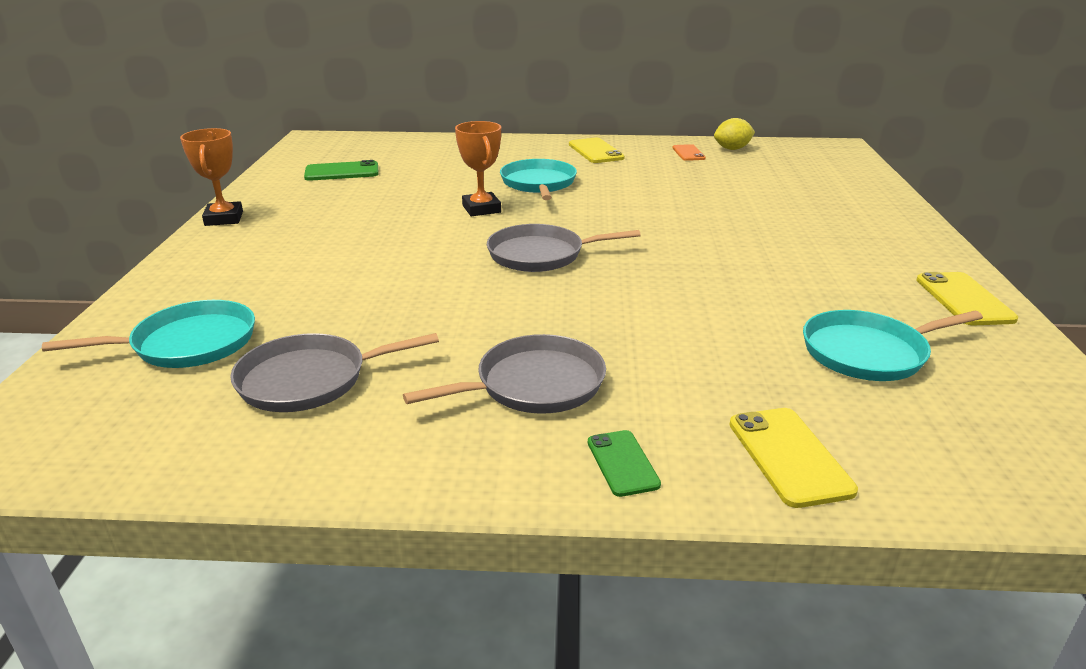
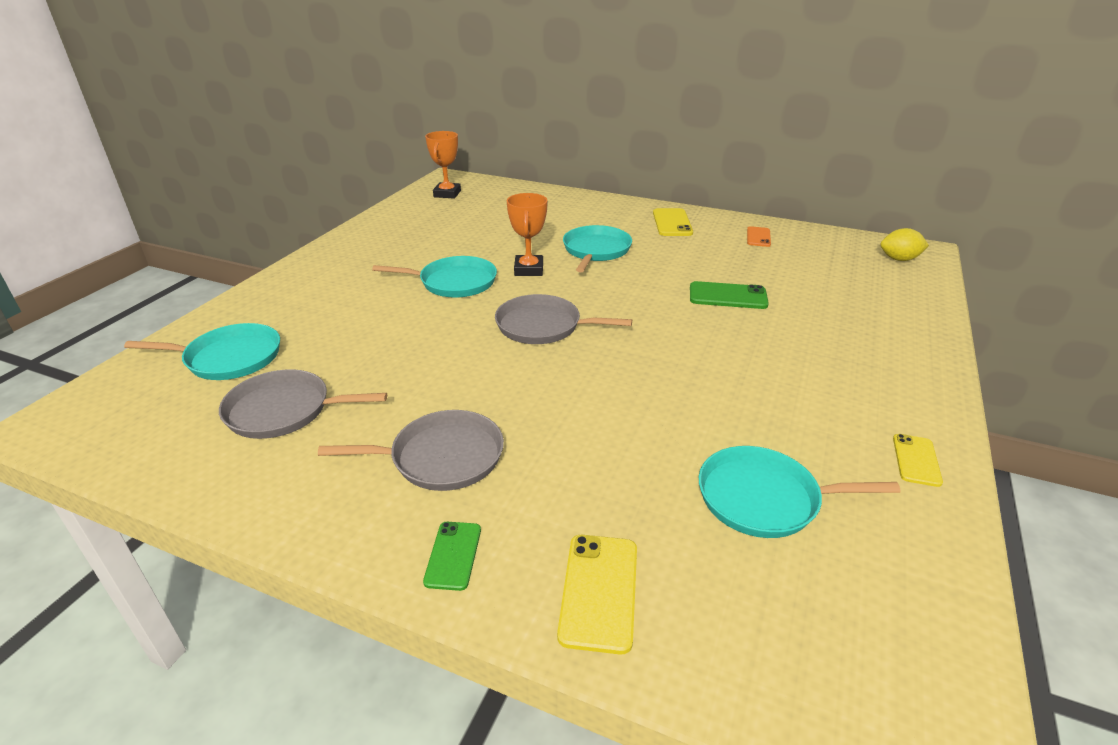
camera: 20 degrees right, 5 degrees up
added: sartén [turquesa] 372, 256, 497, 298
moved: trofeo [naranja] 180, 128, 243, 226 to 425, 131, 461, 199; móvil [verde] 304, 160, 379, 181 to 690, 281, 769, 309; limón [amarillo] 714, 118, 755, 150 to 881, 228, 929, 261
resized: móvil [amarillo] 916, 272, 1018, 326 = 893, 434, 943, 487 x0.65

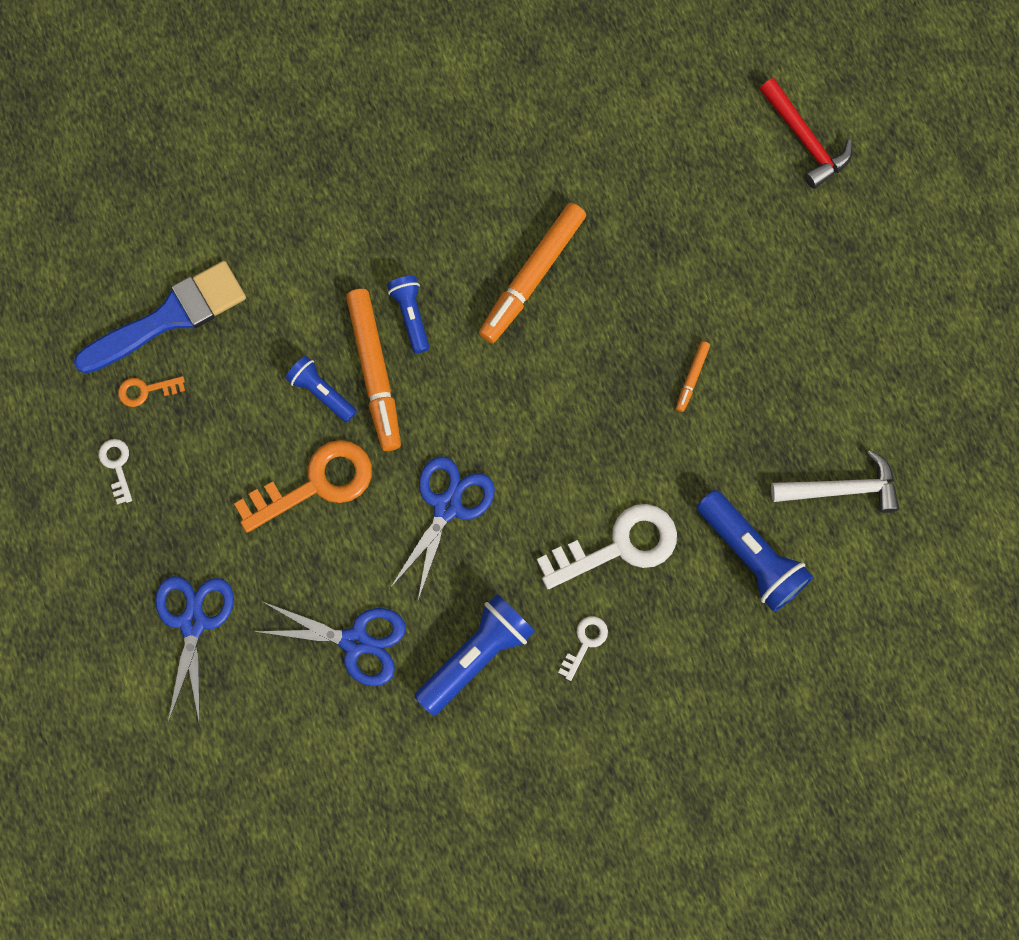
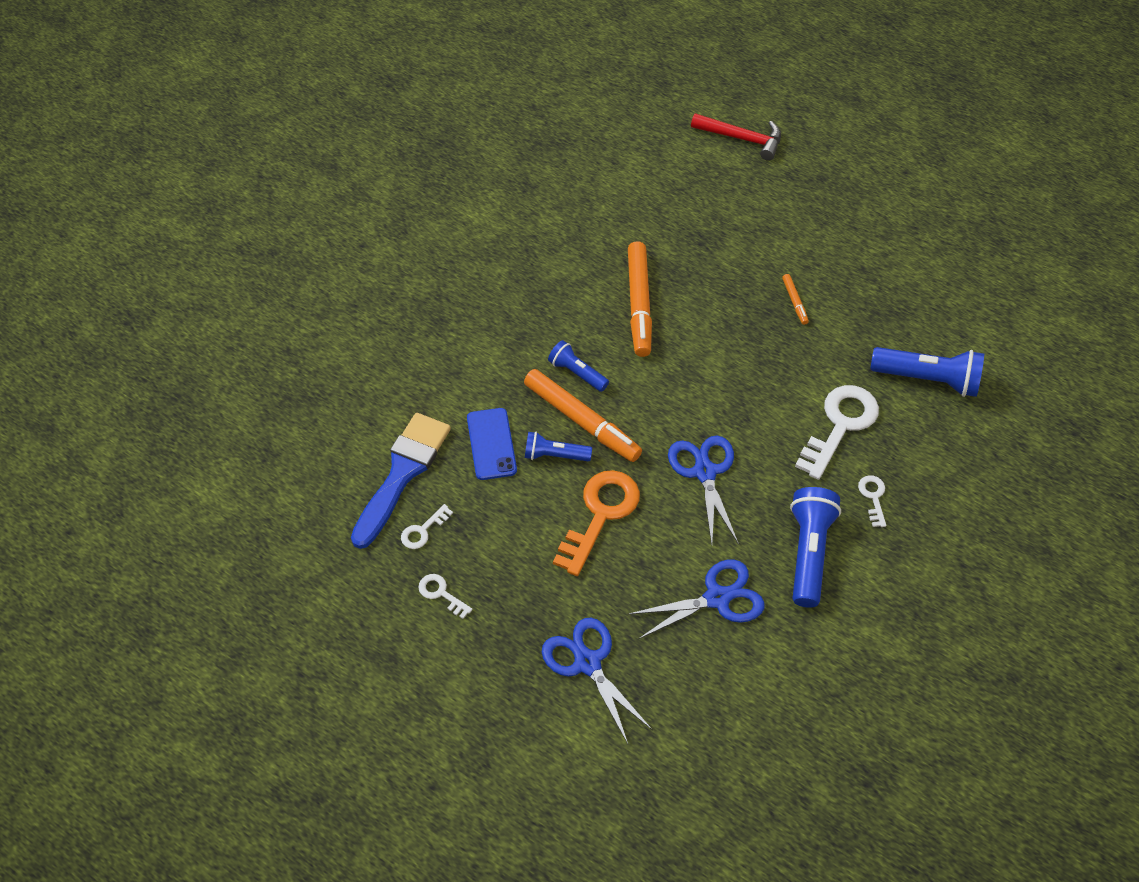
camera: 35 degrees left, 20 degrees down
removed: martillo [blanco] 771, 450, 899, 513
added: móvil [azul] 467, 408, 517, 480
recoloured: llave [naranja] 118, 376, 185, 407 to llave [blanco] 401, 504, 453, 549

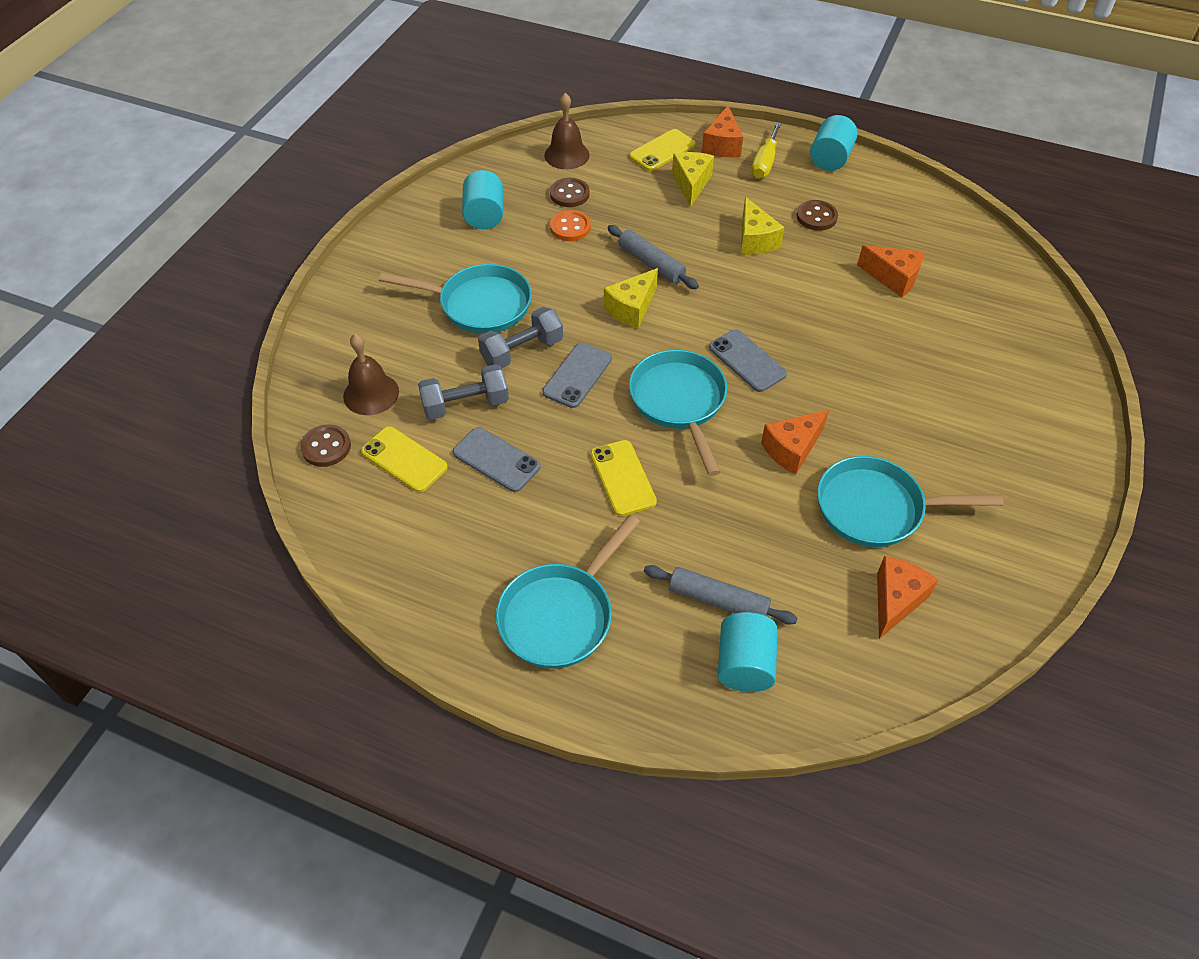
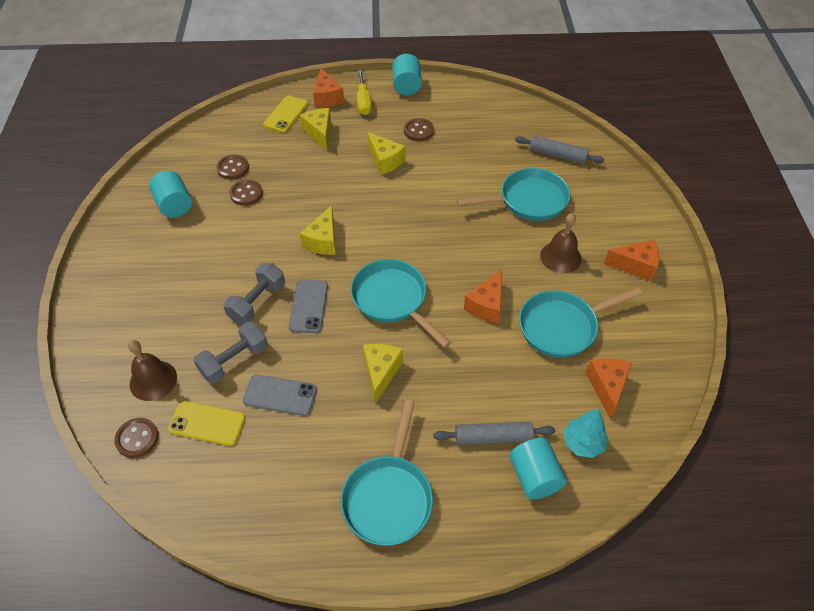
camera: 25 degrees left, 0 degrees up
removed: móvil [gris] 709, 329, 787, 392
added: árbol [turquesa] 564, 408, 608, 458
moved: sartén [turquesa] 379, 264, 532, 334 to 457, 168, 571, 221; campana [marrón] 544, 93, 590, 169 to 540, 213, 582, 273; rodillo [gris] 607, 225, 699, 289 to 515, 136, 605, 164; queso [naranja] 857, 245, 924, 298 to 604, 240, 660, 281
replaced: móvil [amarillo] 590, 440, 657, 516 to queso [amarillo] 363, 344, 403, 403
recoloured: botón [naranja] 550, 210, 591, 241 to botón [marrón] 229, 179, 263, 206

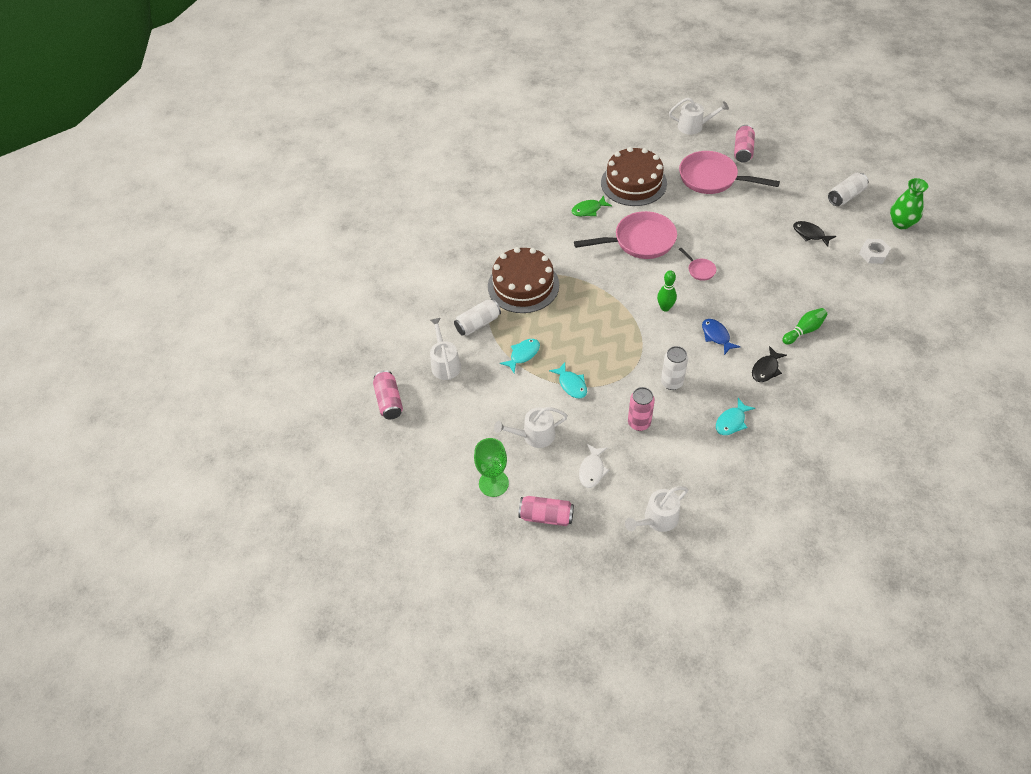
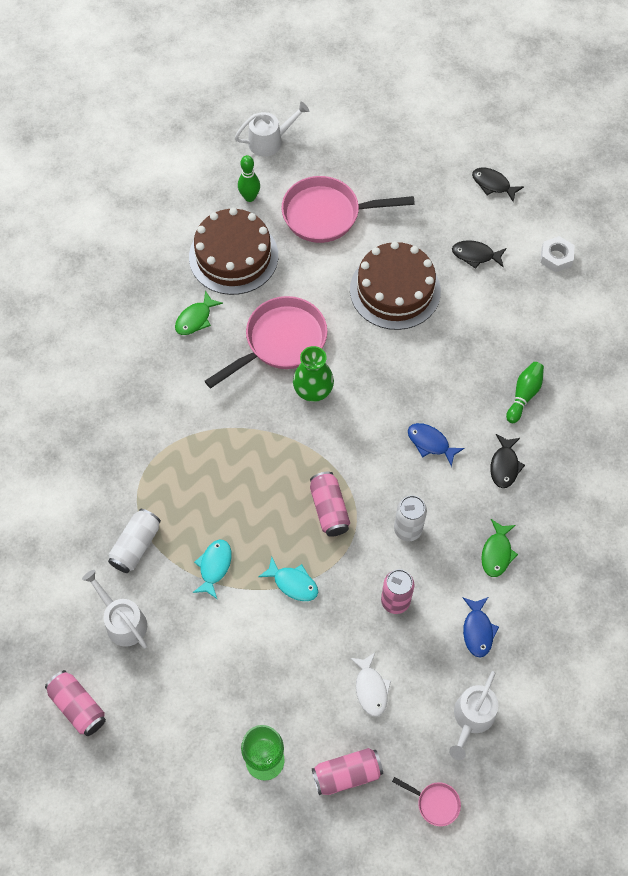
camera: 30 degrees left, 10 degrees up
removed: regadera [blanco] 494, 407, 568, 448
added: pez [azul] 462, 597, 499, 657
moved: tarta [marrón] 488, 247, 559, 313 to 350, 241, 441, 330; bolo [verde] 657, 270, 677, 311 to 238, 155, 260, 202; sartén [rosa] 679, 248, 716, 281 to 392, 777, 461, 826; lata [rosa] 734, 125, 755, 162 to 310, 472, 350, 537; florero [verde] 890, 178, 928, 229 to 293, 346, 334, 402
replaced: lata [blanco] 828, 173, 868, 206 to pez [negro] 472, 168, 524, 202
recoloured: pez [turquesa] 716, 398, 755, 435 to pez [verde] 481, 519, 518, 577

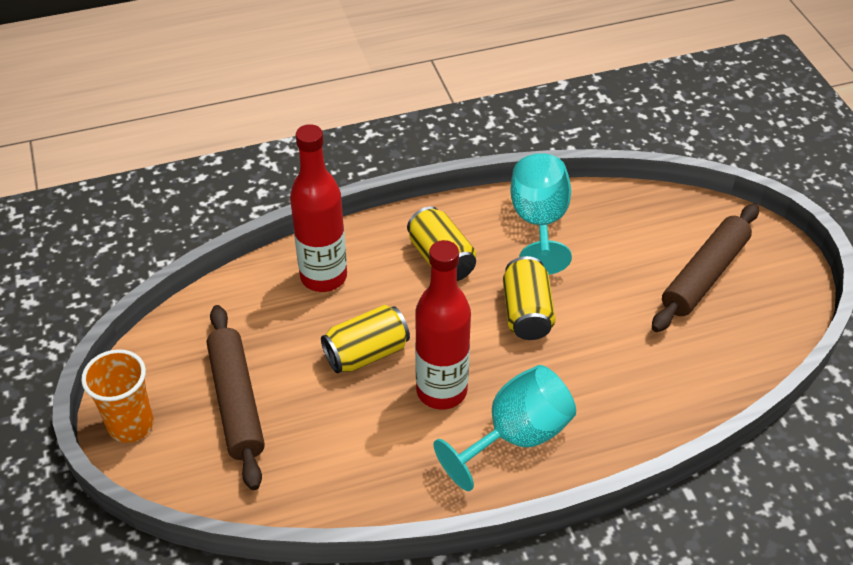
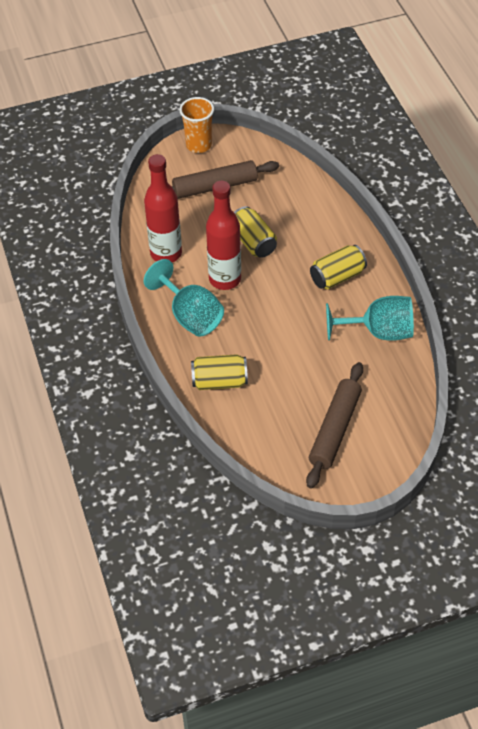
camera: 90 degrees right, 5 degrees up
moved: botella [rojo] 290, 124, 347, 292 to 144, 154, 182, 262; lata [amarillo] 503, 256, 556, 340 to 191, 354, 248, 390
turned: rodillo [marrón] 652, 203, 759, 332 = 306, 362, 363, 489 75 degrees clockwise

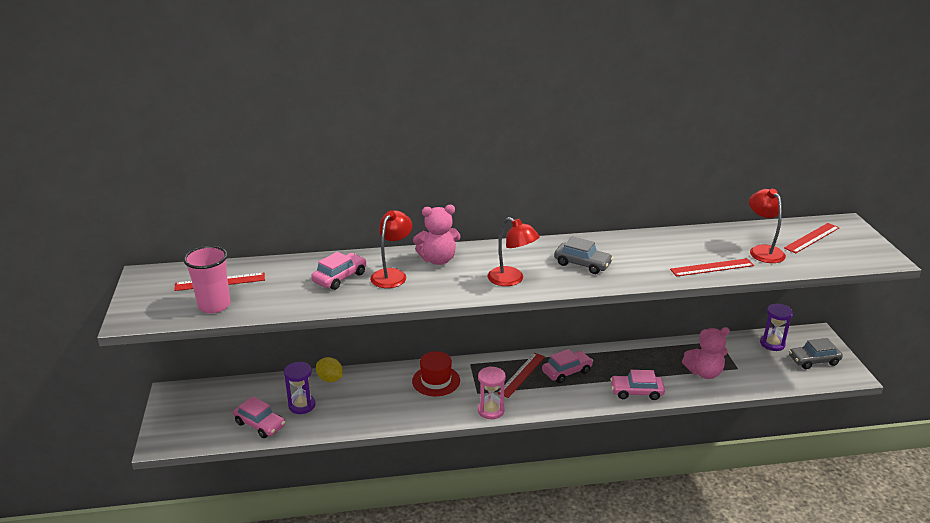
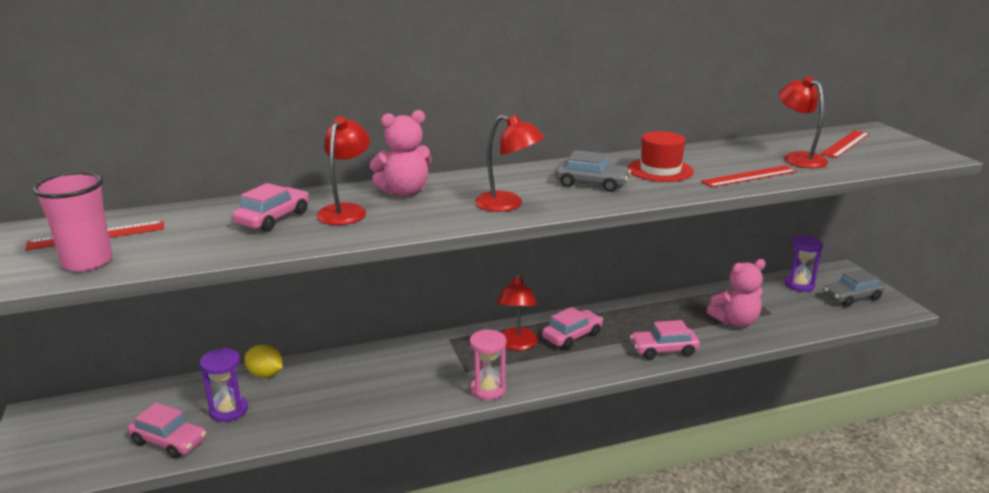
camera: 10 degrees left, 5 degrees down
moved: sombrero [rojo] 412, 351, 460, 396 to 628, 131, 694, 182
replaced: regla [rojo] 497, 353, 545, 398 to lámpara [rojo] 497, 273, 538, 350

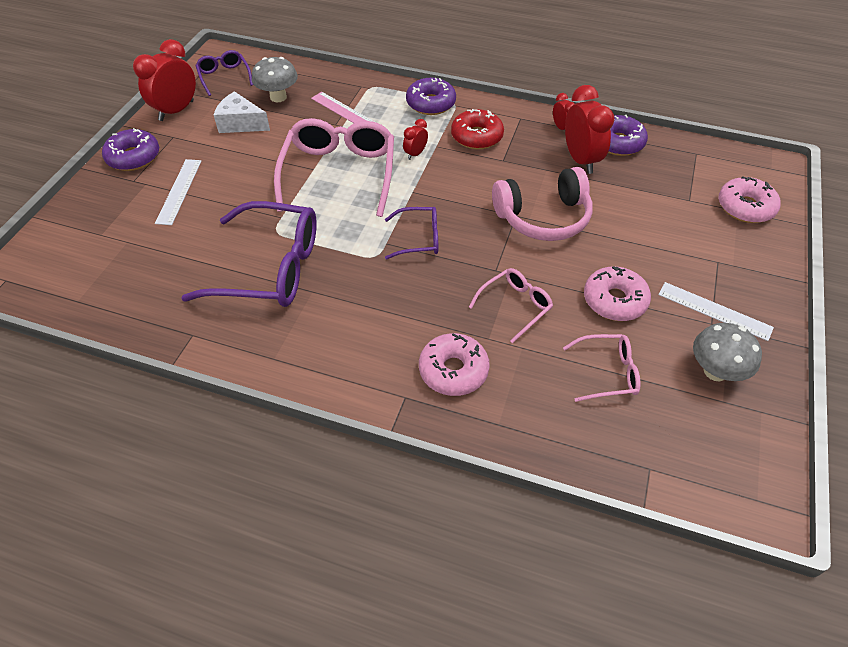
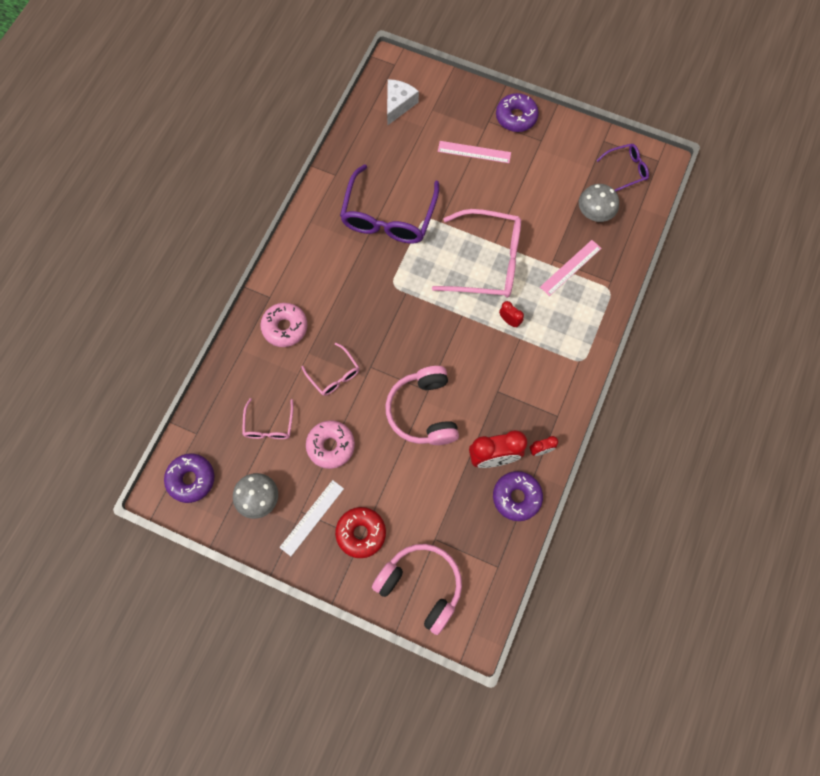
camera: 95 degrees right, 20 degrees up
removed: despertador [rojo] 133, 39, 196, 121; gafas [morado] 385, 207, 438, 259
moved: queso [blanco] 214, 91, 270, 133 to 387, 79, 419, 125; rosquilla [morado] 406, 78, 456, 115 to 164, 454, 214, 503; rosquilla [rojo] 451, 109, 504, 149 to 335, 507, 386, 558
replaced: rosquilla [rosa] 719, 176, 781, 223 to auriculares [rosa] 372, 544, 462, 635
recoloured: regla [blanco] 155, 159, 201, 225 to regla [rosa] 438, 141, 511, 163

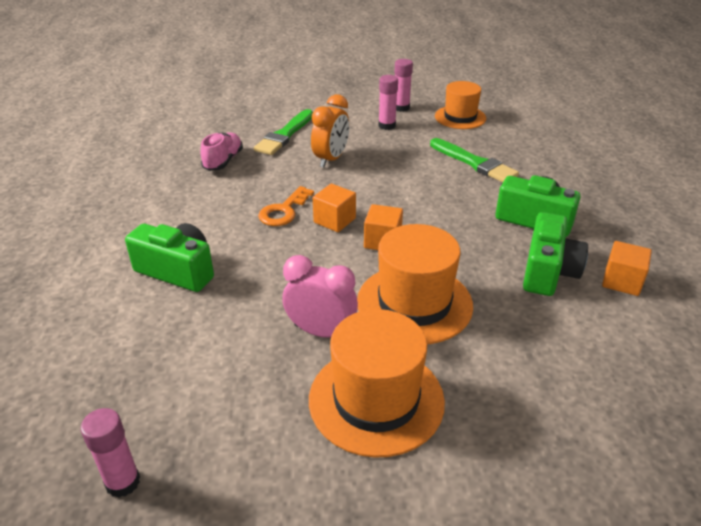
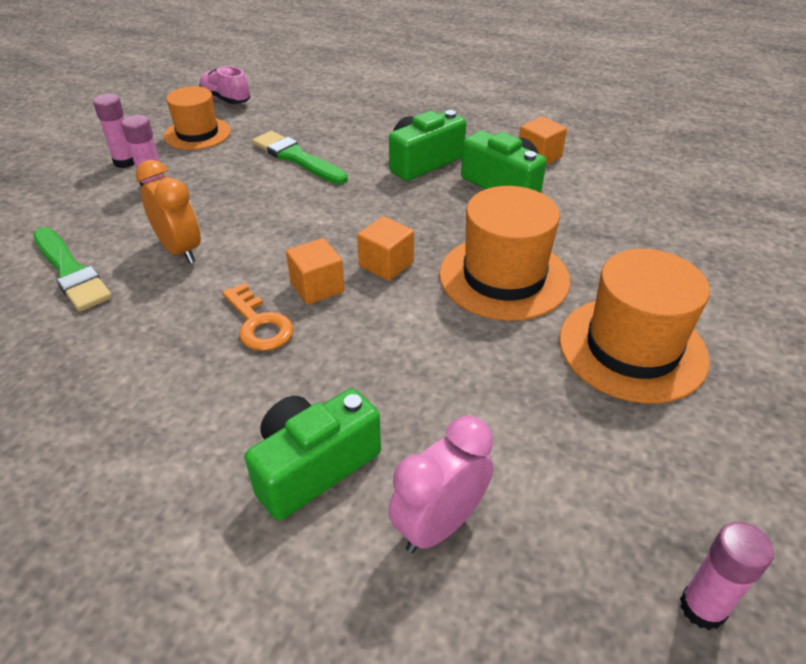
camera: 65 degrees left, 5 degrees up
moved: zapato [rosa] 200, 132, 243, 171 to 199, 66, 250, 104; despertador [rosa] 282, 255, 358, 338 to 388, 416, 493, 553
turned: pincel [verde] 430, 138, 519, 183 = 252, 131, 348, 184 120 degrees counterclockwise

